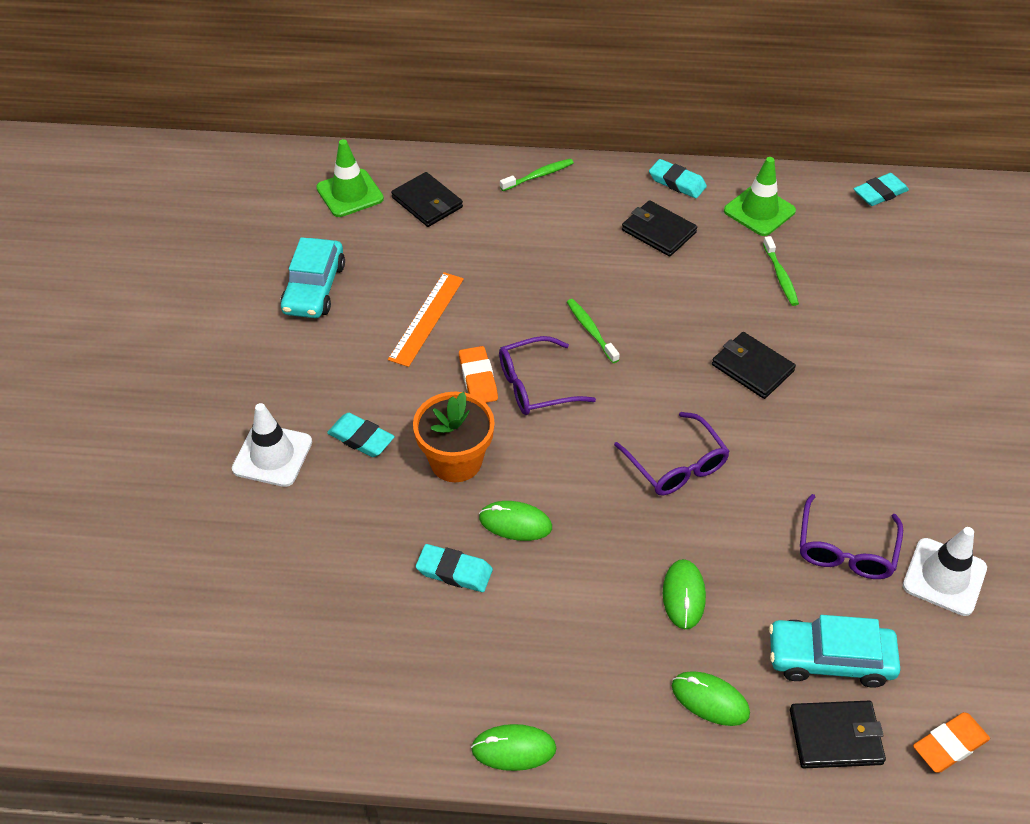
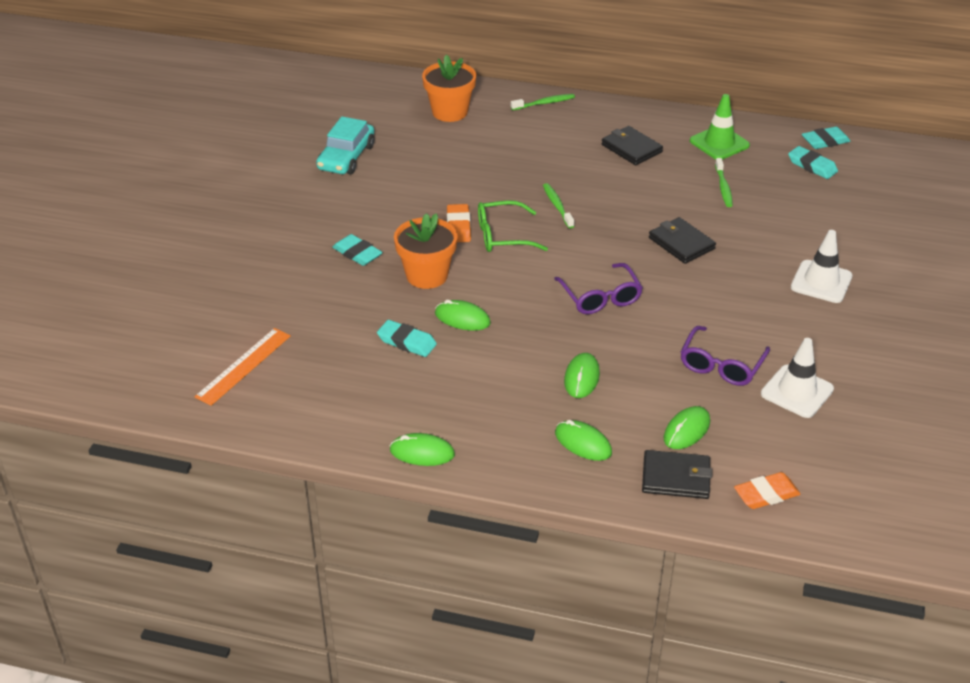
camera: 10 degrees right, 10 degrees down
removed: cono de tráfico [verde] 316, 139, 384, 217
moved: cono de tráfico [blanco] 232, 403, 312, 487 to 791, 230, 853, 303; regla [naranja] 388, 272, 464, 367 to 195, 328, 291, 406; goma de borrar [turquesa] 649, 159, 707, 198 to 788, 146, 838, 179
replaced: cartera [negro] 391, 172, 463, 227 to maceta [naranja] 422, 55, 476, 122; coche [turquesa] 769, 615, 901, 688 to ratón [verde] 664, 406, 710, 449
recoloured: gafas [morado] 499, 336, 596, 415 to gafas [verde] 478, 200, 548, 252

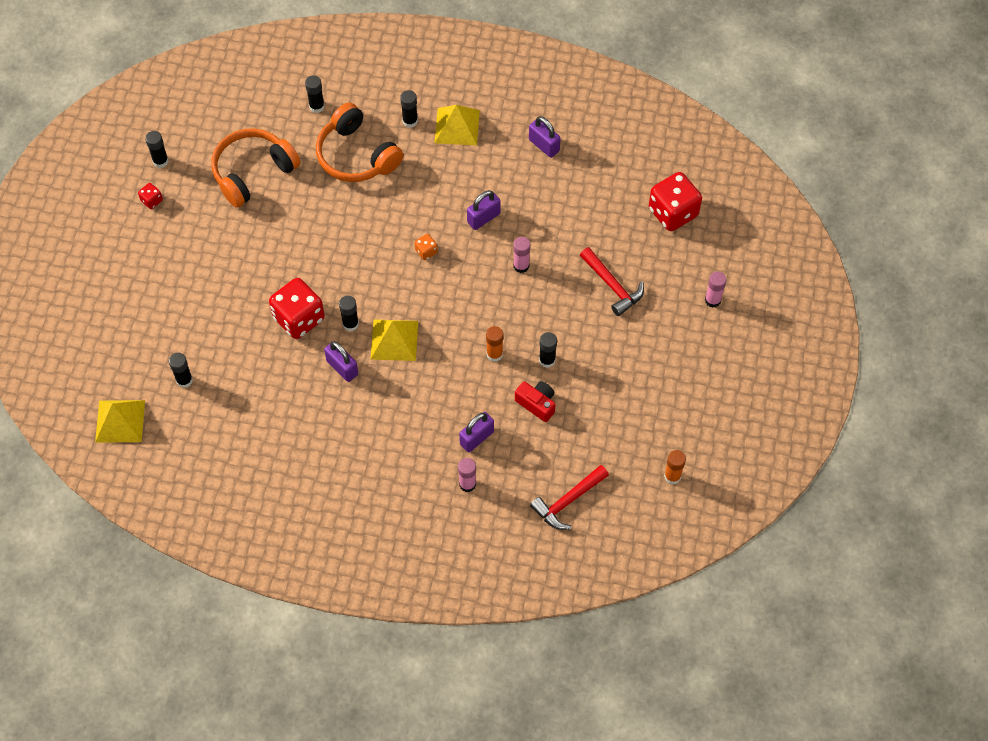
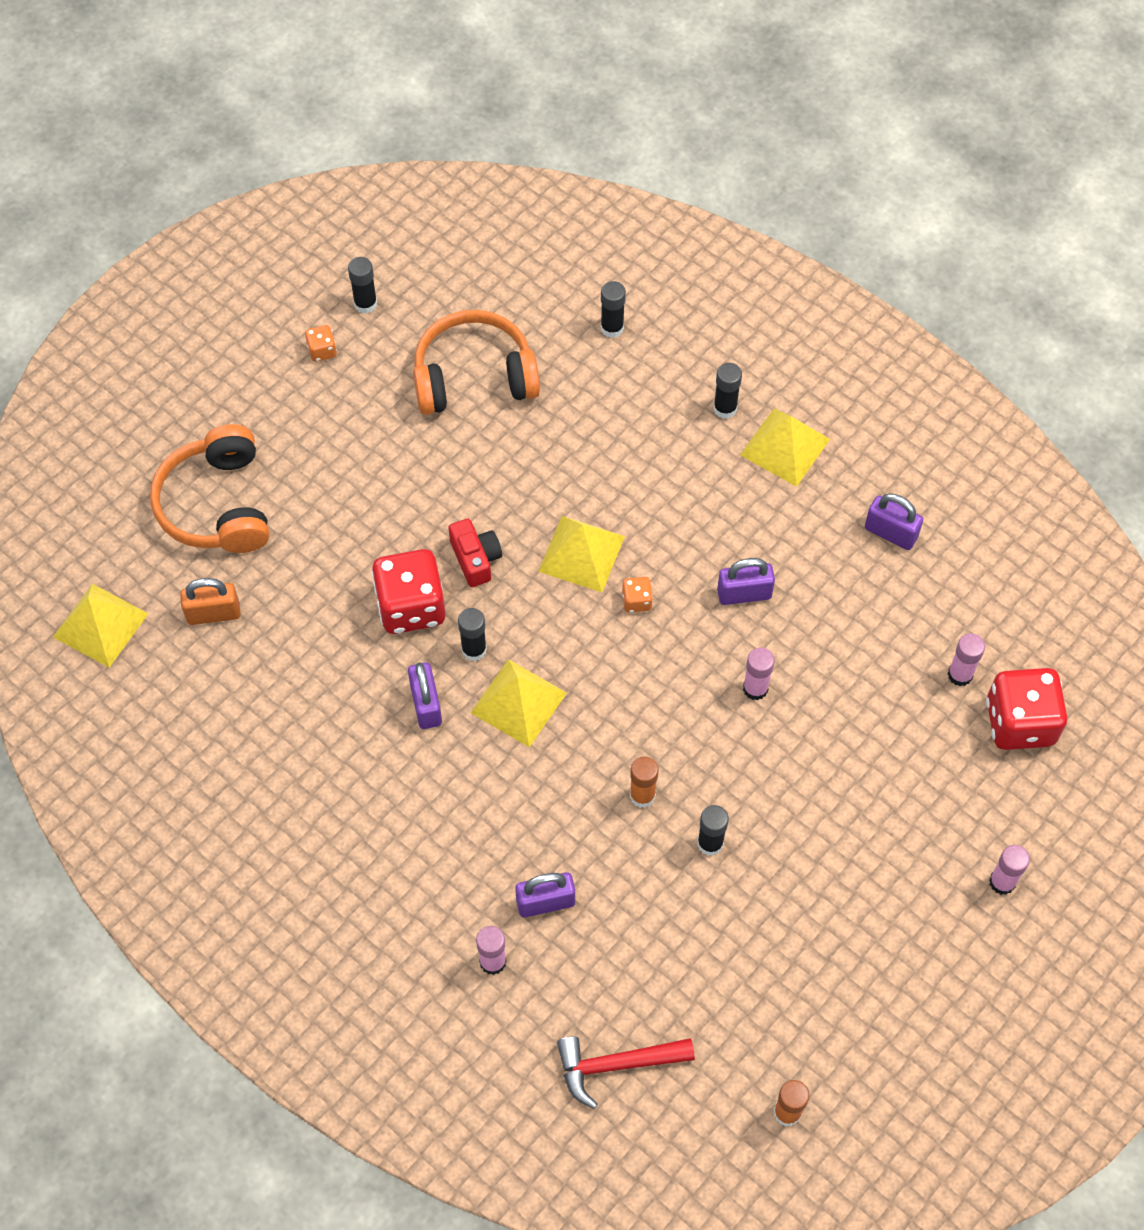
camera: 30 degrees right, 0 degrees up
removed: martillo [rojo] 580, 247, 644, 316
added: pirámide [amarillo] 538, 516, 625, 592; barra de pegamento [rosa] 948, 633, 985, 686
moved: auriculares [naranja] 316, 103, 403, 182 to 150, 424, 269, 553; cámara [rojo] 515, 381, 555, 422 to 449, 519, 502, 587
replaced: barra de pegamento [negro] 169, 353, 193, 388 to candado [naranja] 180, 578, 240, 625
recoloured: dado [rojo] 138, 183, 163, 209 to dado [naranja] 305, 325, 337, 362
turned: candado [morado] 529, 116, 561, 158 = 865, 493, 923, 550 45 degrees counterclockwise

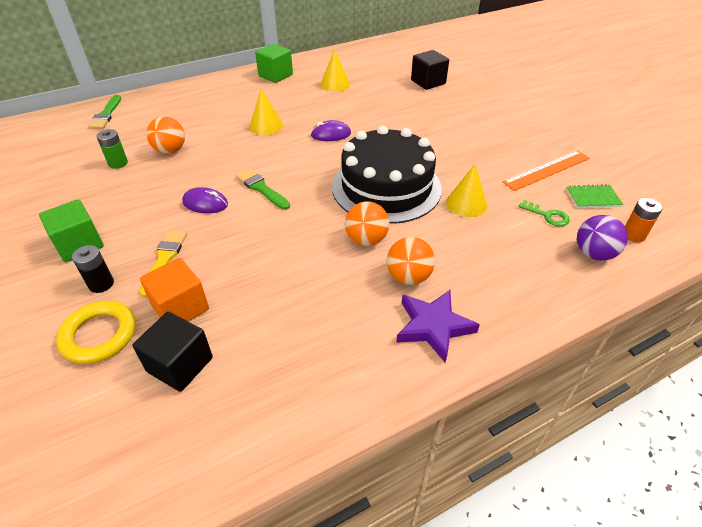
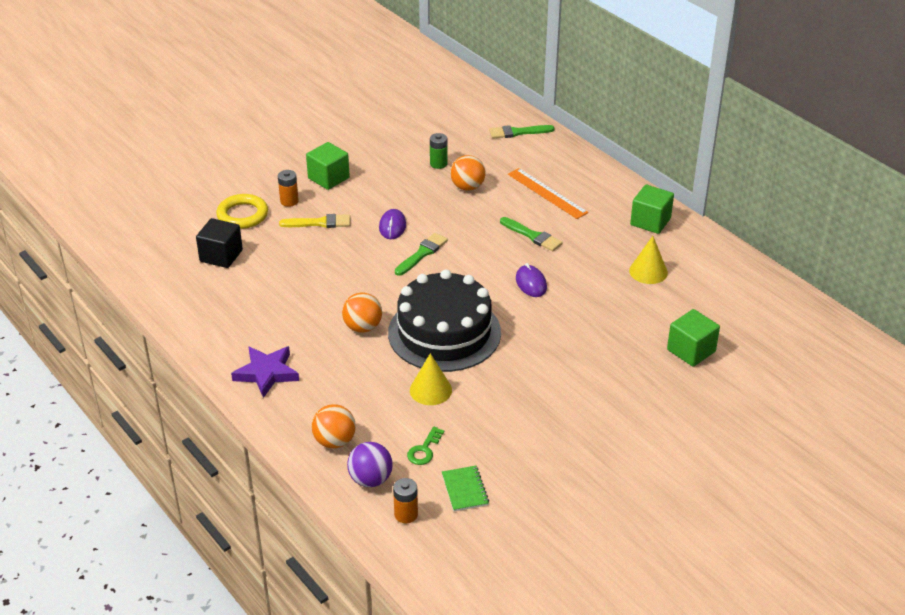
camera: 80 degrees right, 5 degrees down
removed: cubo [naranja] 140, 258, 209, 321
moved: pelota [naranja] 387, 237, 435, 285 to 312, 404, 356, 448; regla [naranja] 503, 150, 590, 191 to 508, 168, 588, 219
replaced: cono [amarillo] 249, 88, 283, 135 to pincel [verde] 500, 217, 563, 251
recoloured: pila [negro] 72, 245, 114, 293 to pila [naranja] 278, 170, 299, 207; cubo [negro] 411, 50, 449, 90 to cubo [verde] 667, 309, 720, 367

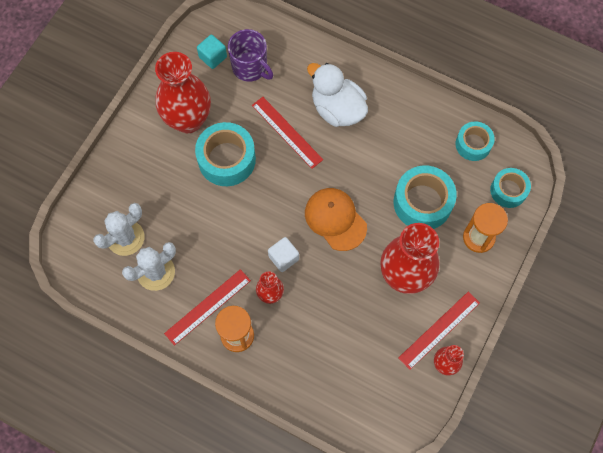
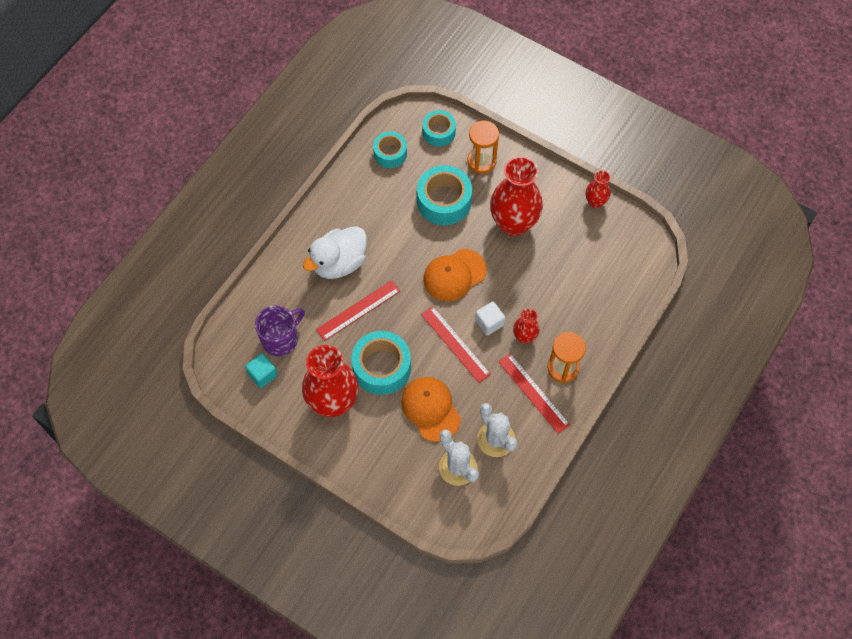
camera: 85 degrees left, 5 degrees down
added: gorra [naranja] 401, 377, 461, 442
moved: regla [rojo] 399, 291, 480, 370 to 421, 306, 491, 383

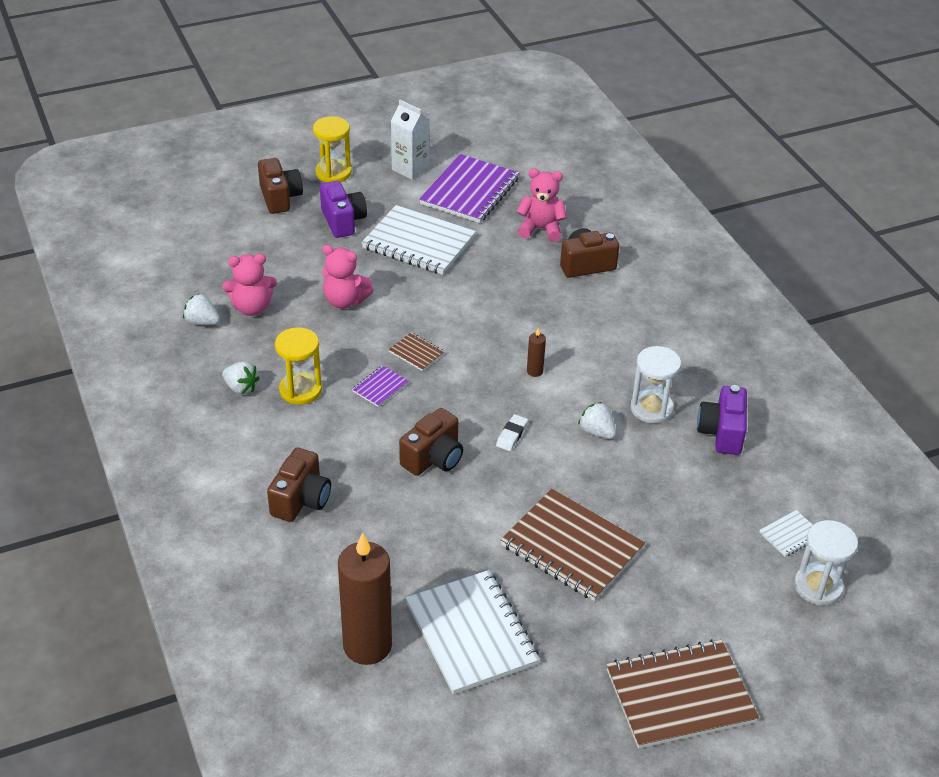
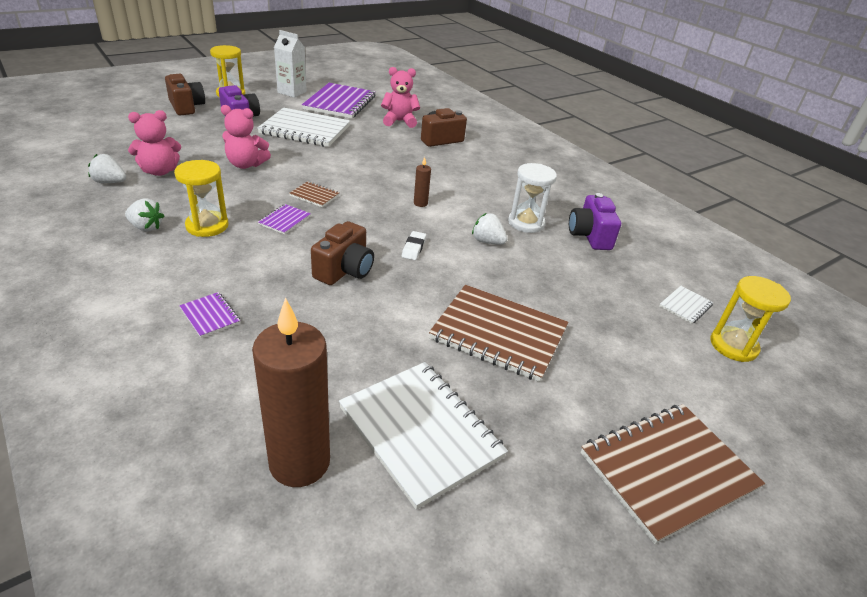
camera: 15 degrees left, 5 degrees down
replaced: cámara [marrón] 267, 448, 331, 522 to cuaderno [morado] 179, 292, 240, 338
recoloured: reloj de arena [blanco] 794, 520, 858, 605 to reloj de arena [amarillo] 710, 276, 791, 362

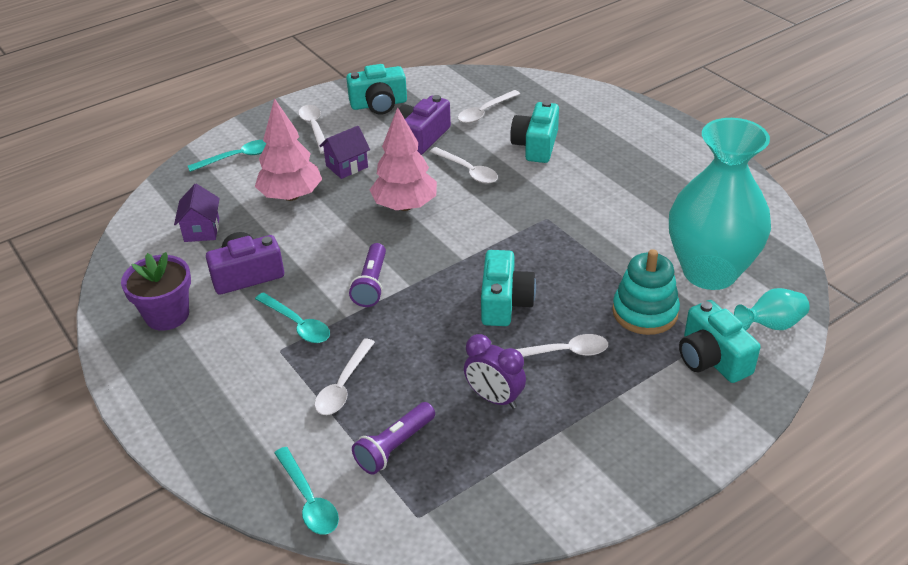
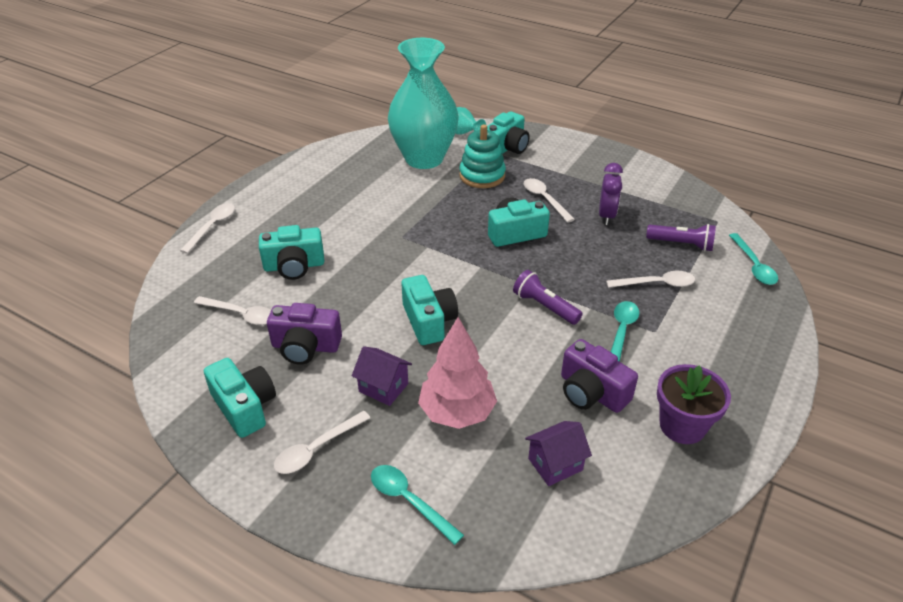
camera: 115 degrees left, 0 degrees up
moved: cuchara [blanco] 430, 147, 498, 184 to 180, 203, 235, 254
replaced: árbol [rosa] 370, 107, 437, 211 to cámara [turquesa] 402, 275, 458, 345
turned: cuchara [turquesa] 275, 447, 339, 535 = 729, 233, 778, 285 135 degrees clockwise; lámpara de mano [morado] 349, 243, 386, 307 = 513, 270, 583, 325 120 degrees counterclockwise

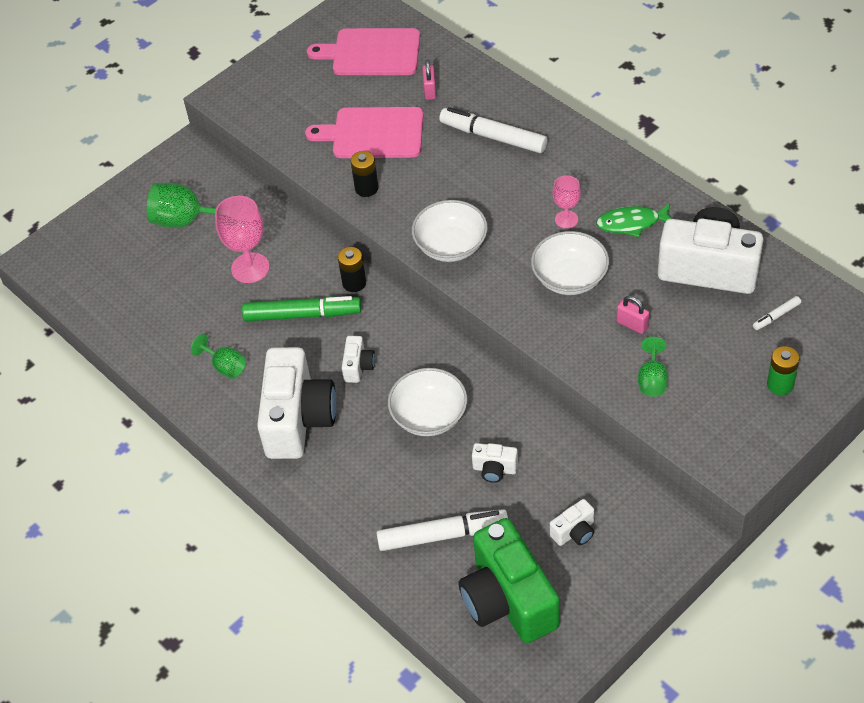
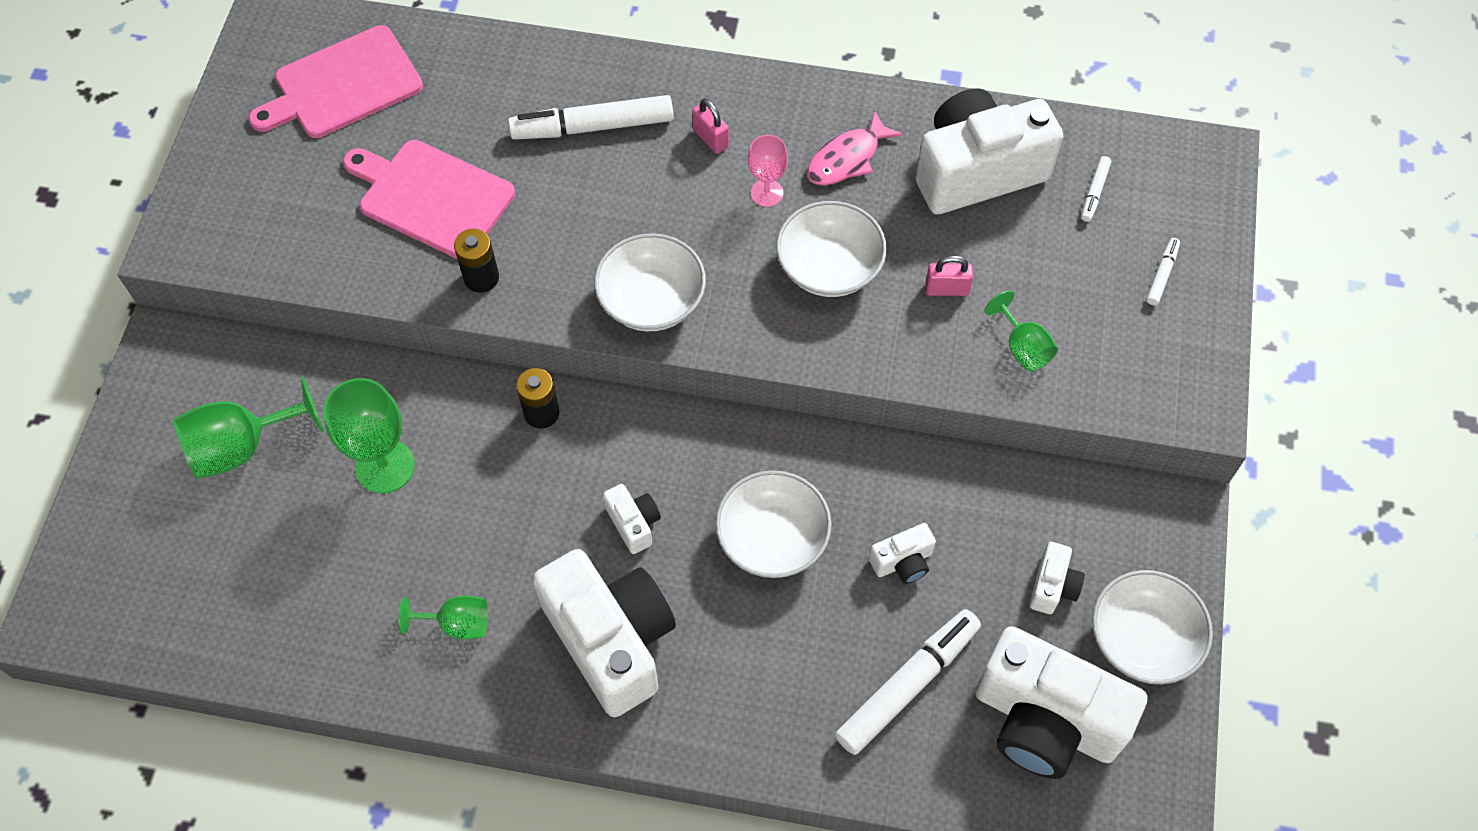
camera: 40 degrees left, 10 degrees up
removed: rotulador [verde] 242, 296, 361, 321
added: cuenco [blanco] 1092, 570, 1213, 684
moved: candado [rosa] 422, 60, 436, 100 to 692, 98, 729, 154
replaced: pila [verde] 767, 346, 799, 395 to rotulador [blanco] 1147, 238, 1180, 305
recoloured: copa [rosa] 215, 196, 270, 283 to copa [verde] 323, 378, 415, 494; cámara [verde] 458, 518, 560, 643 to cámara [blanco] 975, 626, 1148, 779; pez [verde] 596, 203, 672, 237 to pez [rosa] 807, 111, 903, 185
turned: tabla de cortar [rosa] 305, 107, 423, 158 = 343, 140, 515, 259 60 degrees clockwise

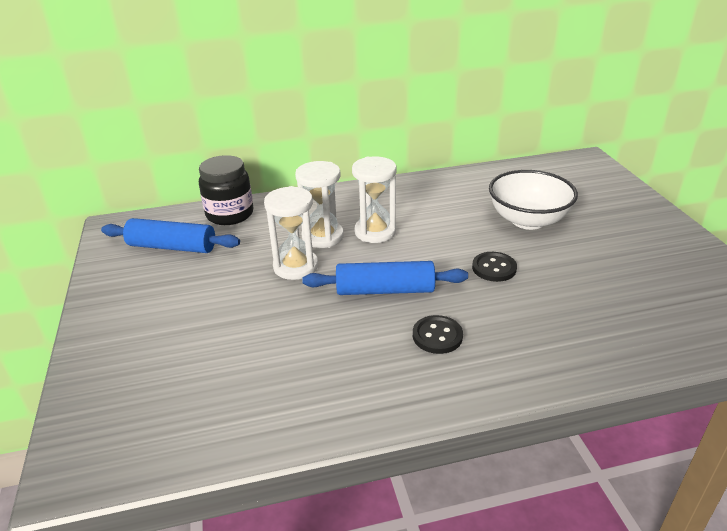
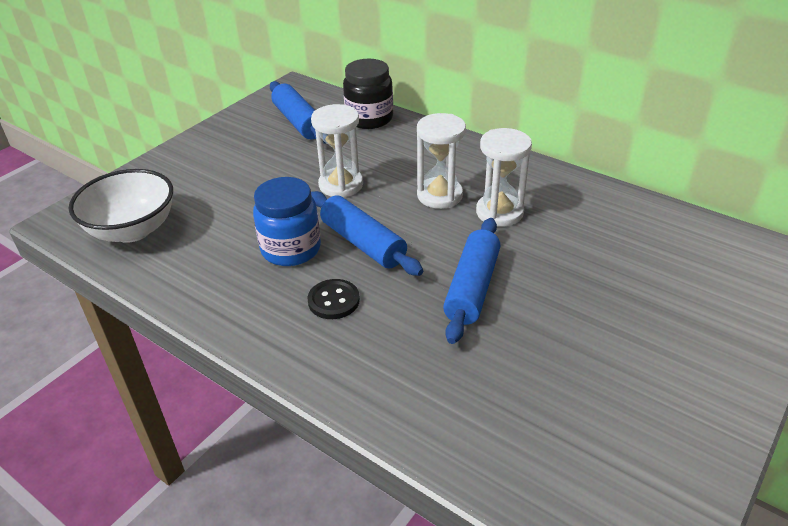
camera: 50 degrees right, 5 degrees up
added: tarro [azul] 253, 177, 321, 266
moved: reloj de arena [blanco] 295, 161, 344, 248 to 476, 128, 532, 227; cuenco [blanco] 489, 170, 578, 230 to 69, 169, 173, 243
replaced: botón [negro] 472, 252, 517, 282 to rodillo [azul] 443, 218, 500, 344

